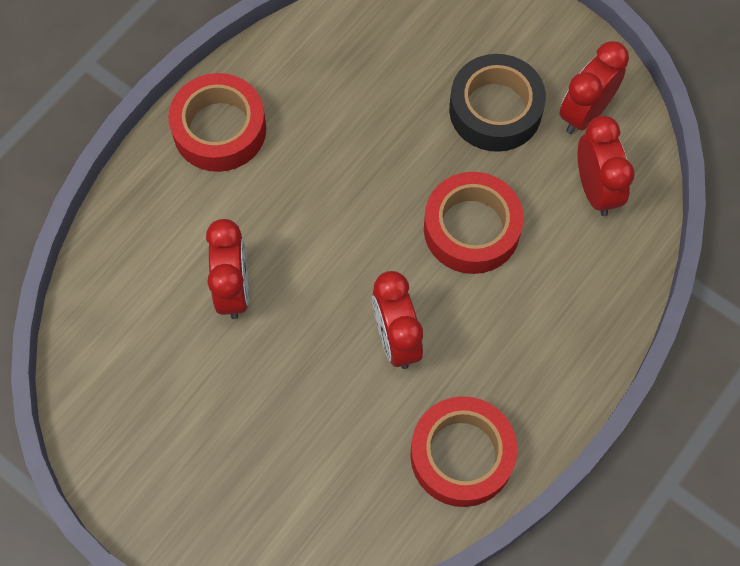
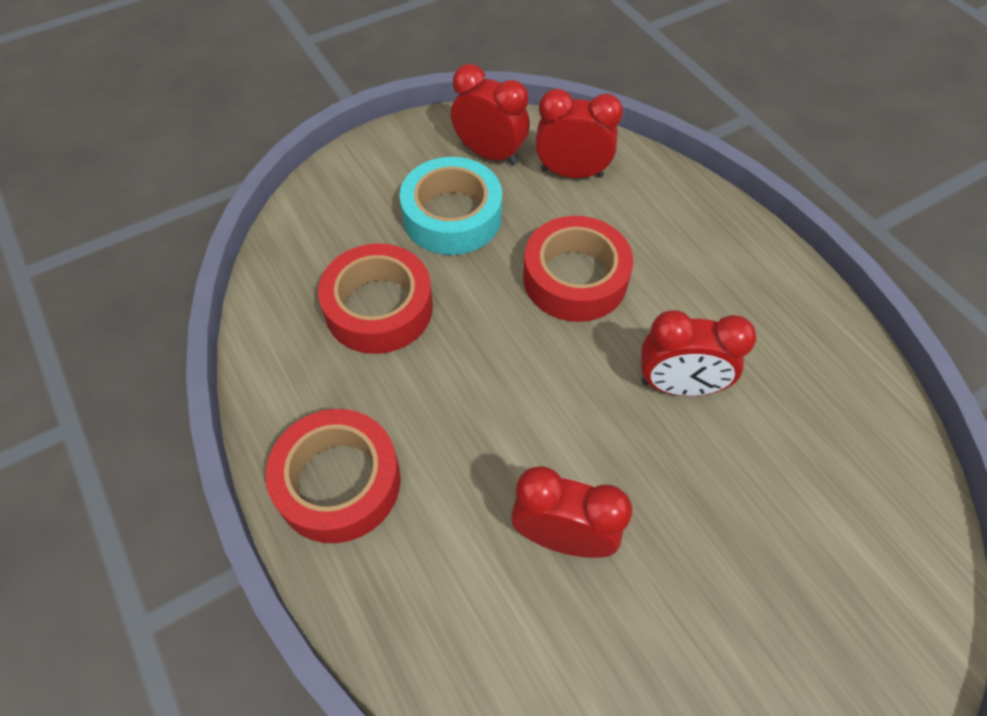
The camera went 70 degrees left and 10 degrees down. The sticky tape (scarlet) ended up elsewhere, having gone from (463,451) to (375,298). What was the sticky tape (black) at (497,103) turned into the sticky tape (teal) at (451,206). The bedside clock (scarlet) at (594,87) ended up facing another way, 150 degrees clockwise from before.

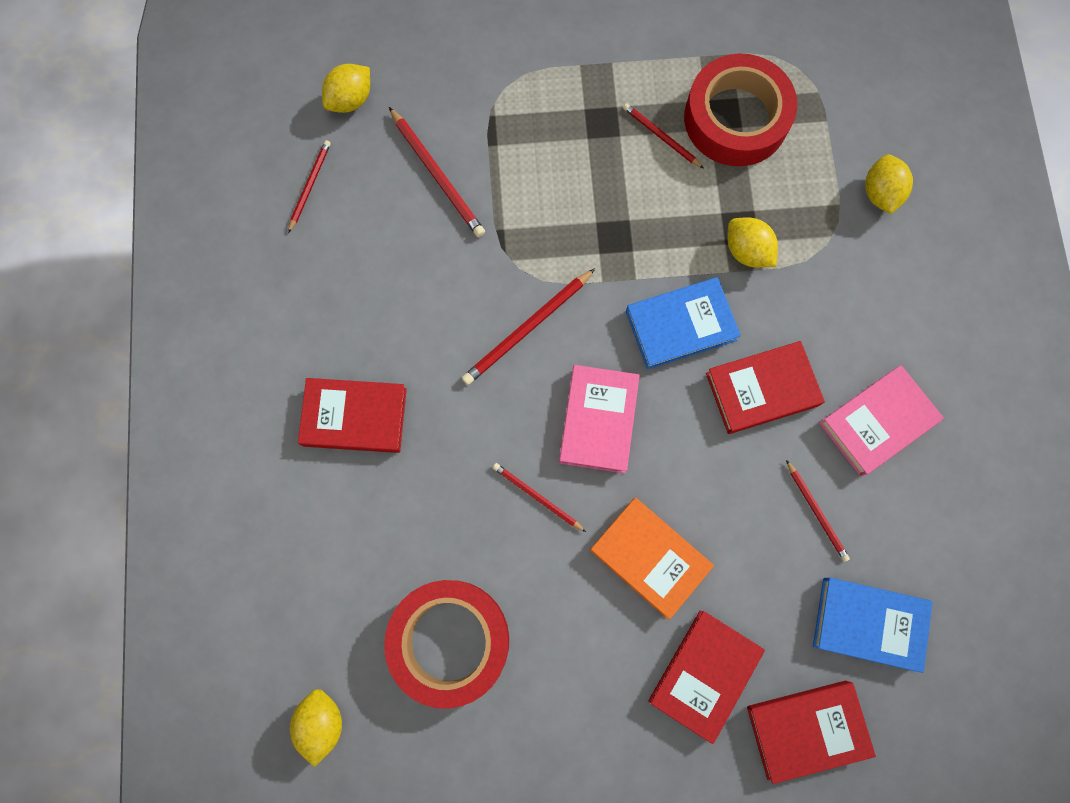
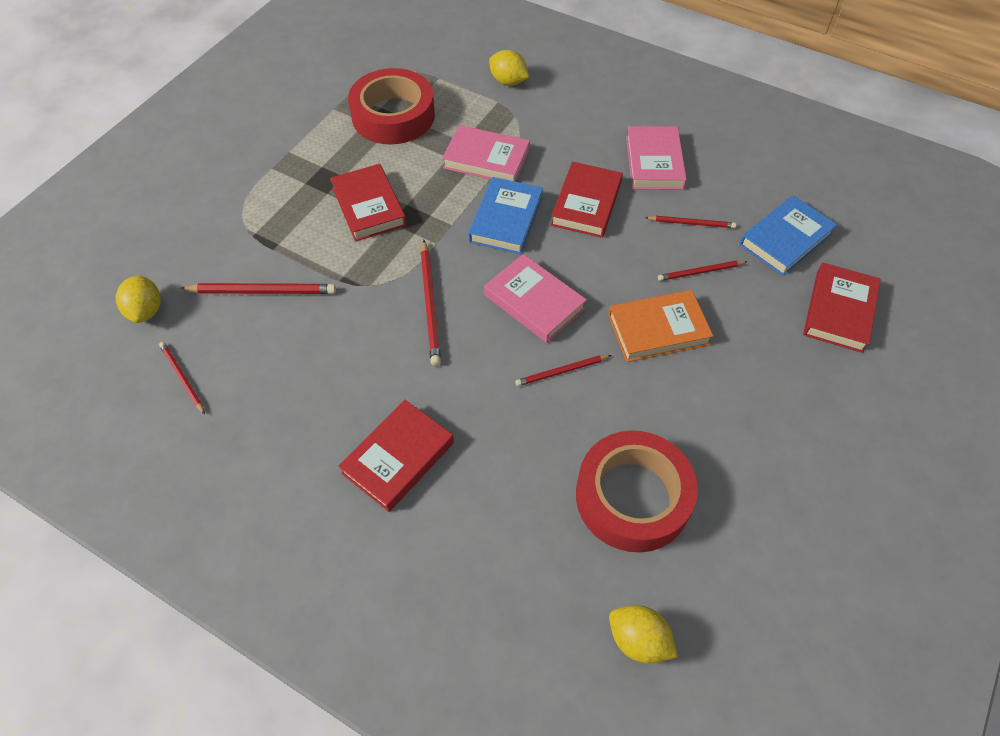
The camera went 55 degrees left and 20 degrees down. The wooden pencil (scarlet) ended up elsewhere, having gone from (663,135) to (703,271). The book (scarlet) ended up elsewhere, having gone from (706,677) to (368,203). Where the lemon (yellow) stood at (752,242), the book (rosy) came to stand at (486,153).

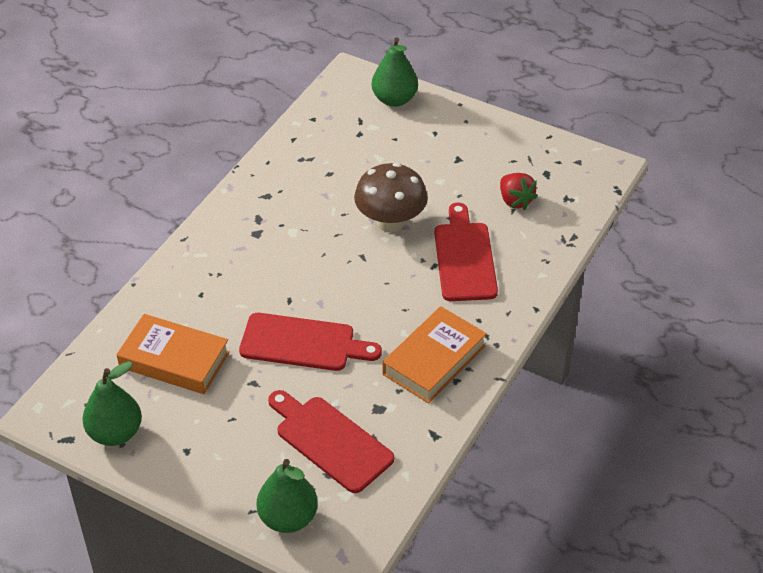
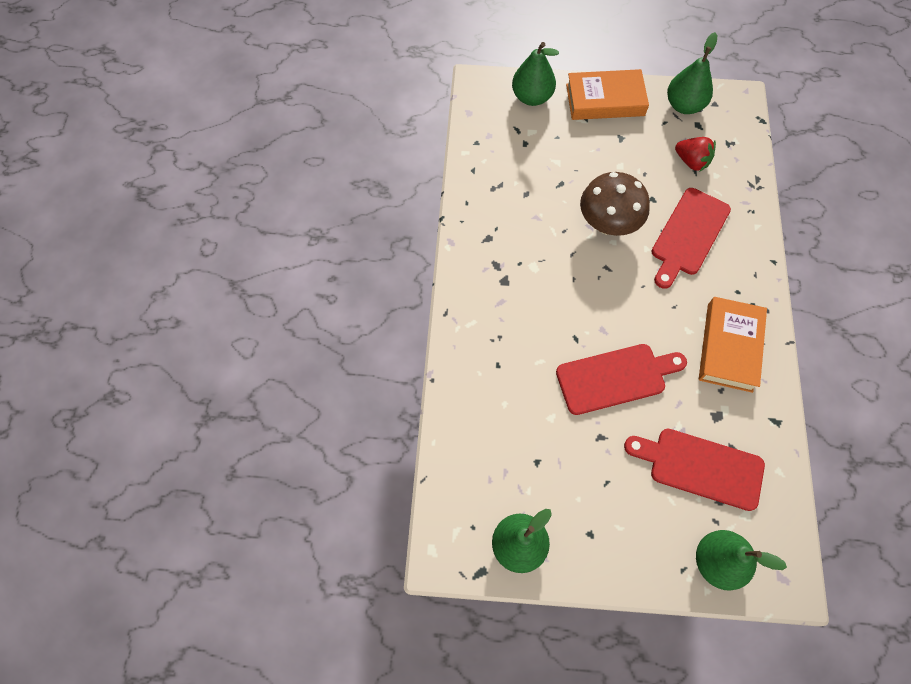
The camera went 25 degrees left and 20 degrees up. The second view gained the pear fruit (leaf-green) at (692,73). The book (orange) ended up elsewhere, having gone from (173,354) to (607,94). The chopping board (scarlet) at (466,252) ended up facing another way, 120 degrees counterclockwise from before.

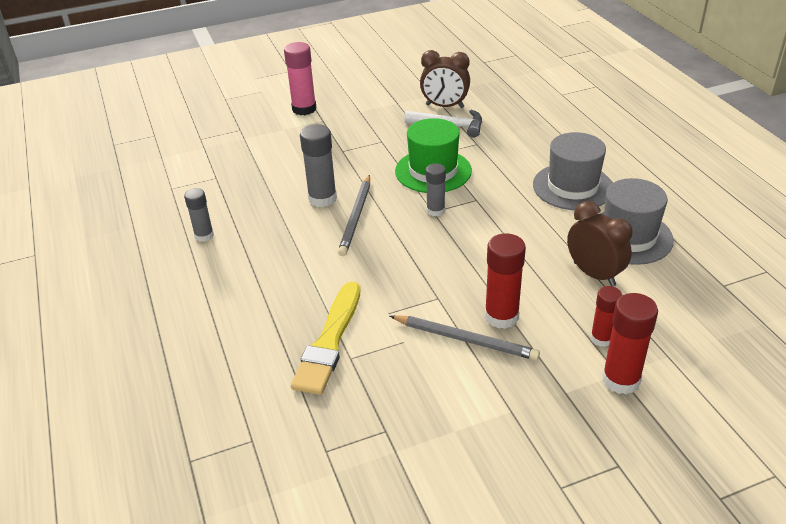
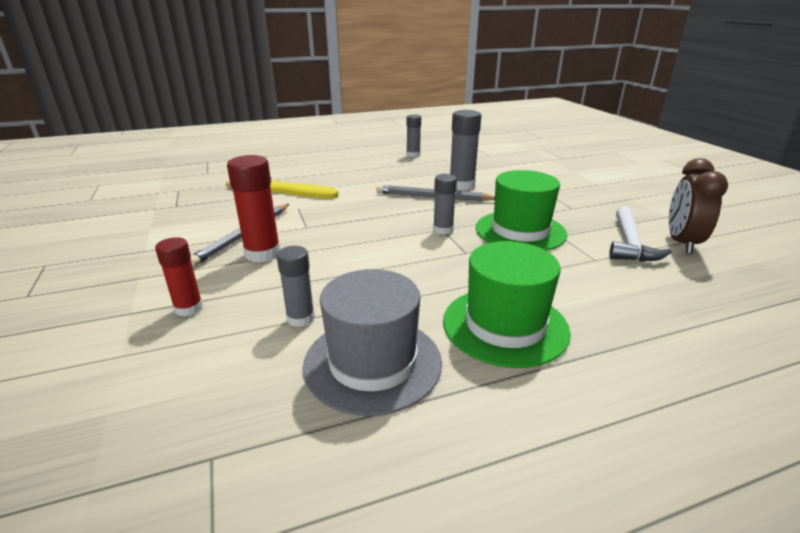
The camera went 90 degrees right and 10 degrees down. The second view lost the stick of glue (rosy) at (300,78). The second view lost the stick of glue (scarlet) at (630,344). Where the bedside clock (russet) stood at (600,243), the stick of glue (grey) came to stand at (296,286). What was the hat (grey) at (572,171) turned into the hat (leaf-green) at (507,304).

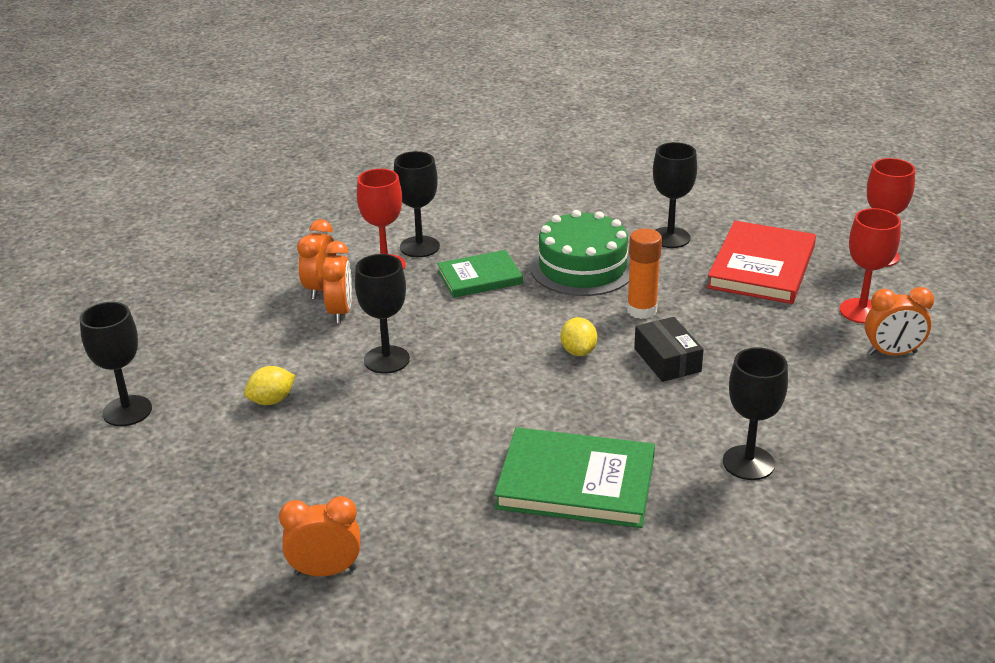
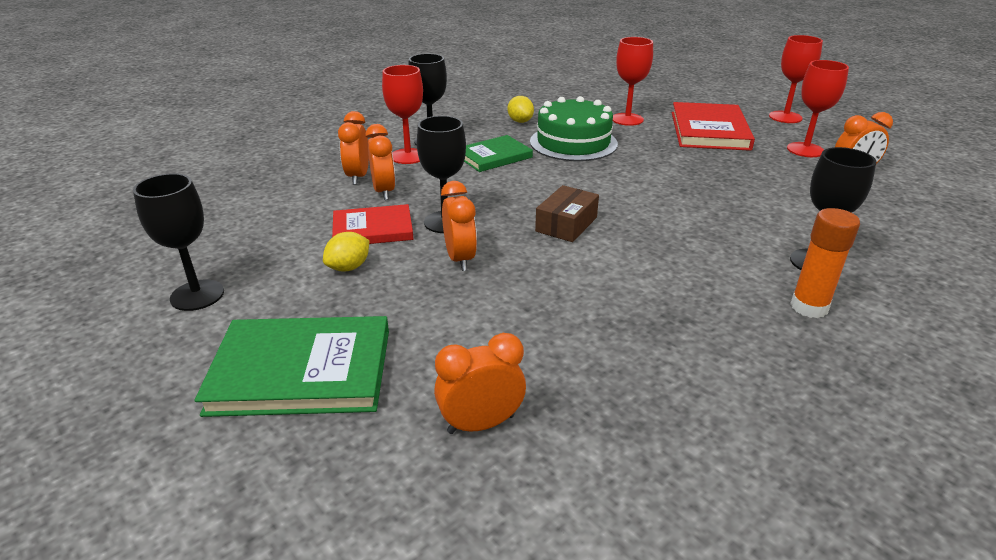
The camera went 15 degrees left and 0 degrees up. The second view lost the box (black) at (669,349). The second view gained the book (scarlet) at (372,224). The second view gained the bedside clock (orange) at (459,226). The second view gained the box (russet) at (567,213). The book (leaf-green) ended up elsewhere, having gone from (574,477) to (292,366). The lemon (yellow) ended up elsewhere, having gone from (578,336) to (520,109). The stick of glue (orange) ended up elsewhere, having gone from (644,273) to (825,263). What was the wine glass (black) at (675,195) turned into the wine glass (scarlet) at (633,81).

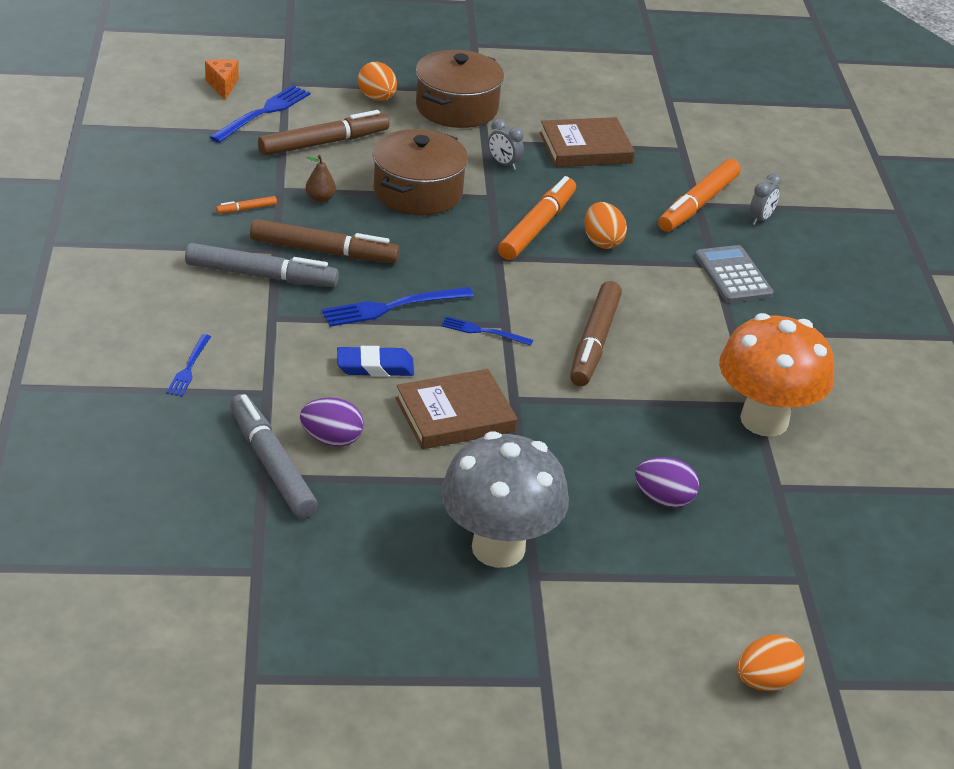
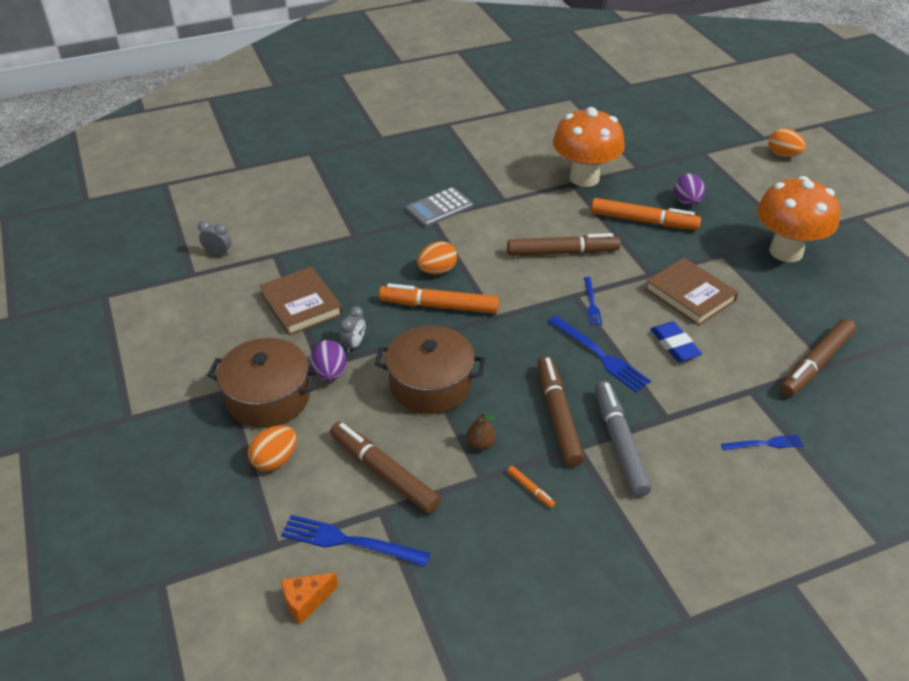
The camera went 105 degrees left and 5 degrees up. The toy egg (royal purple) ended up elsewhere, having gone from (332,422) to (328,360). The felt pen (orange) ended up elsewhere, having gone from (699,195) to (646,214). The bedside clock (grey) ended up elsewhere, having gone from (765,199) to (214,238). What was the felt pen (grey) at (274,456) turned into the felt pen (russet) at (818,357). What was the fungus (grey) at (505,500) turned into the fungus (orange) at (798,219).

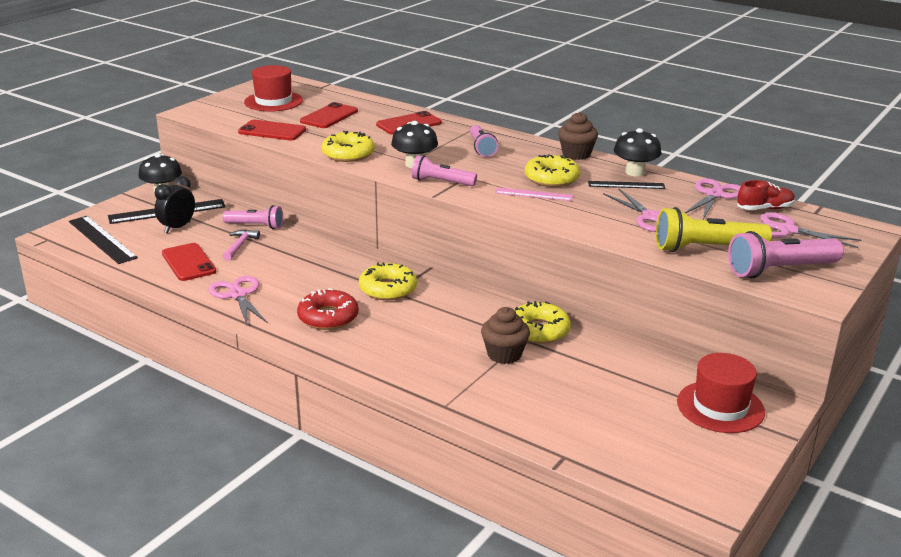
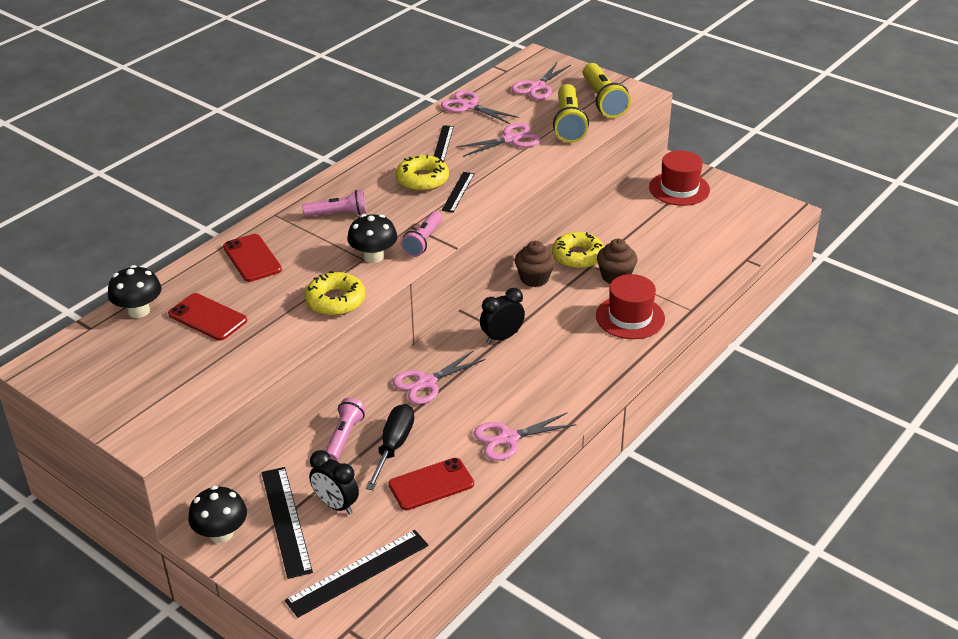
The camera went 85 degrees left and 10 degrees up. The second view lost the phone (scarlet) at (272,130). The second view lost the doughnut (scarlet) at (328,309). The second view lost the sneaker (scarlet) at (766,195). The second view gained the scissors (rosy) at (439,377). The hat (scarlet) ended up elsewhere, having gone from (273,88) to (630,306). The muffin (russet) ended up elsewhere, having gone from (578,136) to (535,264). The fungus (black) ended up elsewhere, having gone from (638,152) to (134,291). Where the hammer (rosy) stood at (241,245), the screwdriver (black) came to stand at (390,447). Where the doughnut (yellow) stood at (388,281), the bedside clock (black) came to stand at (502,316). What was the ruler (rosy) at (534,194) turned into the ruler (black) at (458,192). What was the torch (rosy) at (786,254) turned into the torch (yellow) at (607,90).

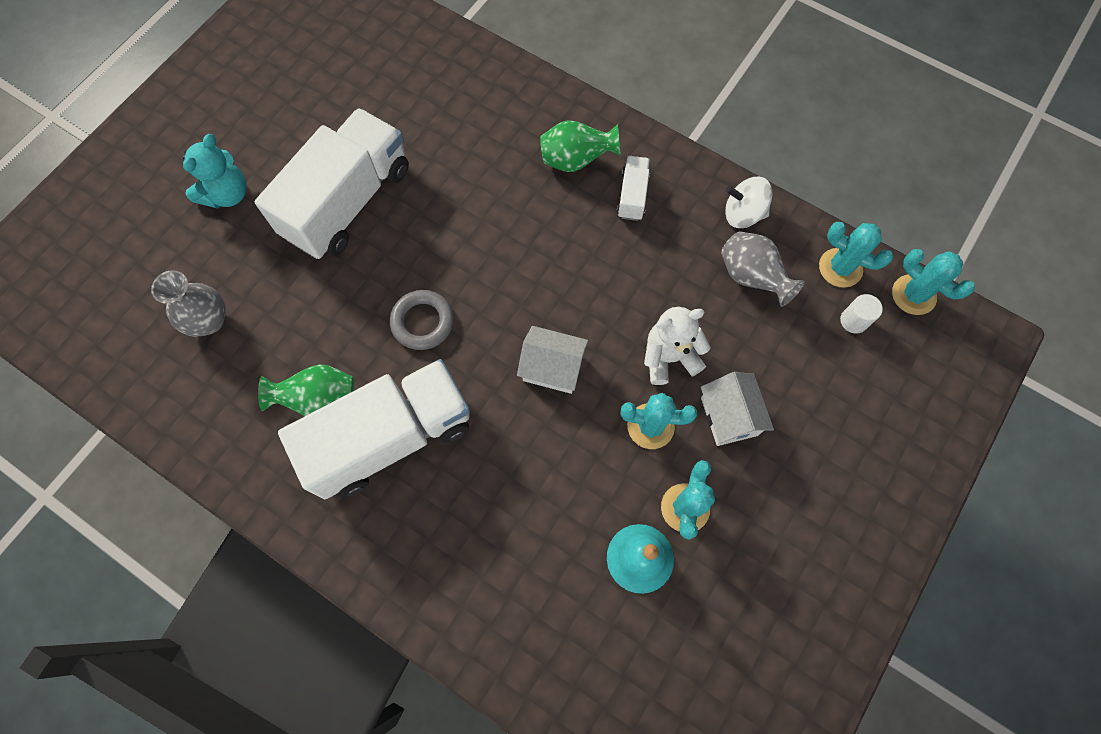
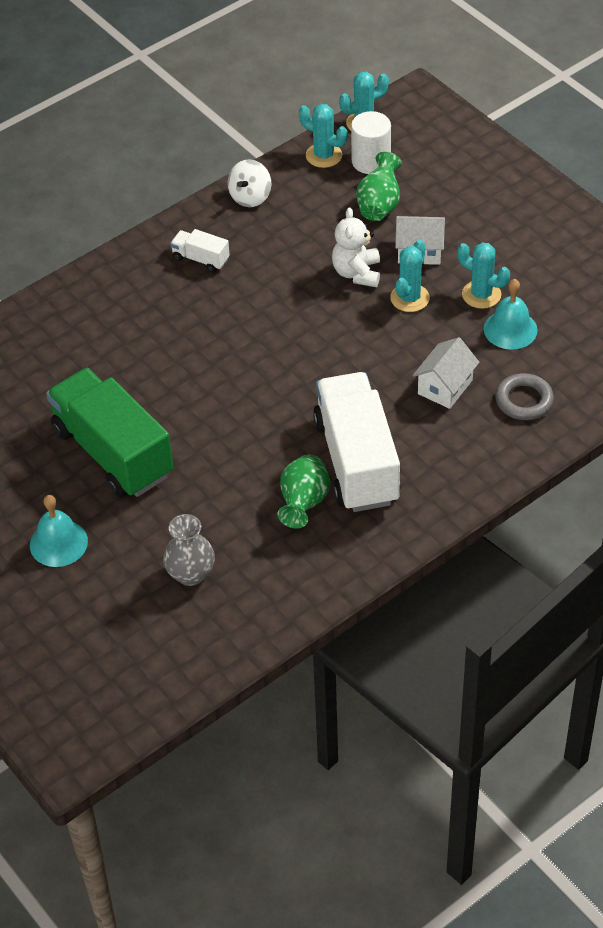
The camera went 70 degrees left and 20 degrees down. The second view lost the flower vase (grey) at (763,269). The hoop (grey) ended up elsewhere, having gone from (422,320) to (524,396). The cottage (snow-white) ended up elsewhere, having gone from (552,360) to (446,373). The flower vase (leaf-green) ended up elsewhere, having gone from (581,146) to (379,186). Where the stuffed bear (teal) stood at (214,171), the hand bell (teal) came to stand at (59,531). What was the truck (snow-white) at (331,183) turned into the truck (leaf-green) at (109,432). The cactus (teal) at (856,255) ended up facing another way, 75 degrees clockwise from before. The size of the cylinder (snow-white) at (861,314) changed by a factor of 1.72.

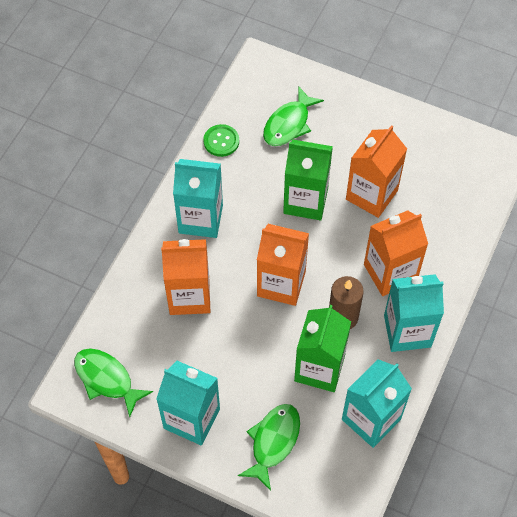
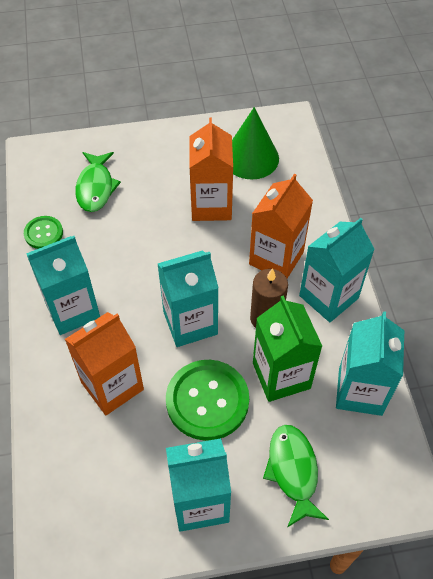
The camera went 35 degrees left and 5 degrees down. The second view lost the toy fish (leaf-green) at (113,383). The second view lost the carton (leaf-green) at (308,180). The second view gained the sewing button (leaf-green) at (207,400). The second view gained the cone (leaf-green) at (255,143). What was the carton (orange) at (283,265) turned into the carton (teal) at (188,298).

